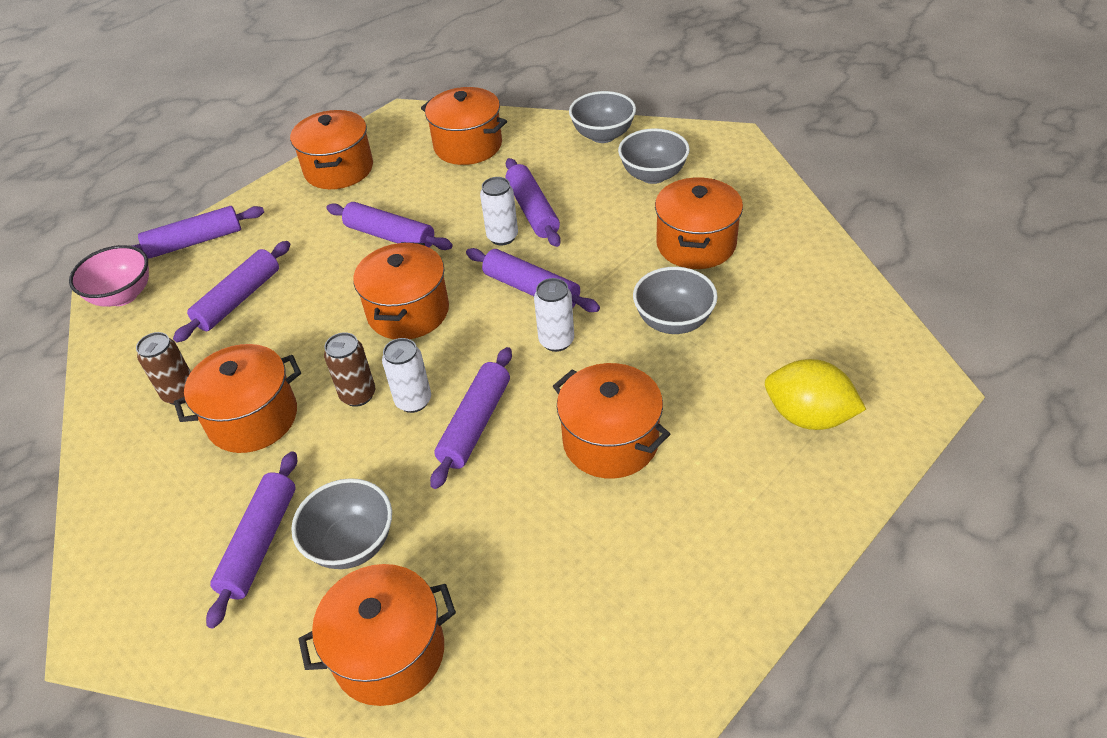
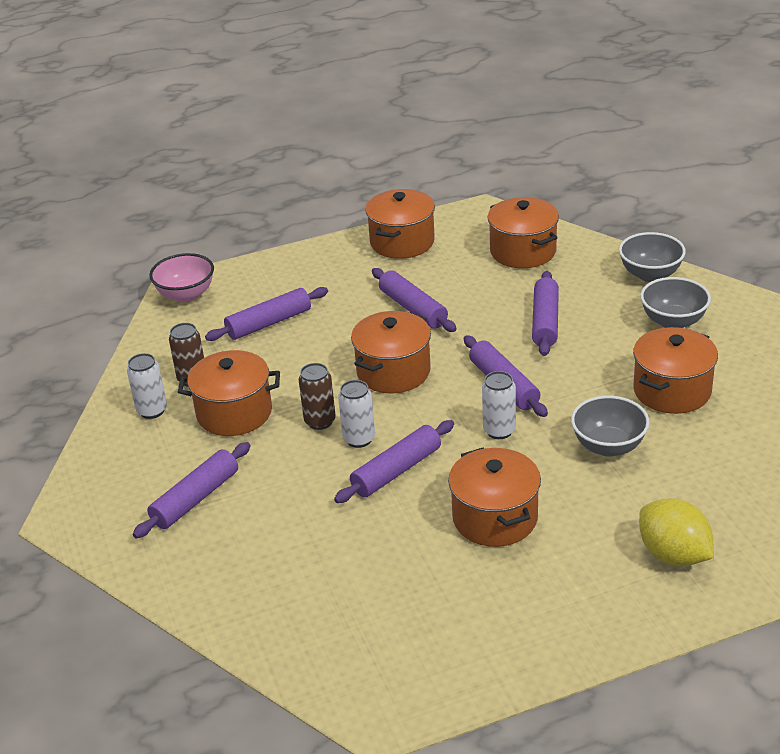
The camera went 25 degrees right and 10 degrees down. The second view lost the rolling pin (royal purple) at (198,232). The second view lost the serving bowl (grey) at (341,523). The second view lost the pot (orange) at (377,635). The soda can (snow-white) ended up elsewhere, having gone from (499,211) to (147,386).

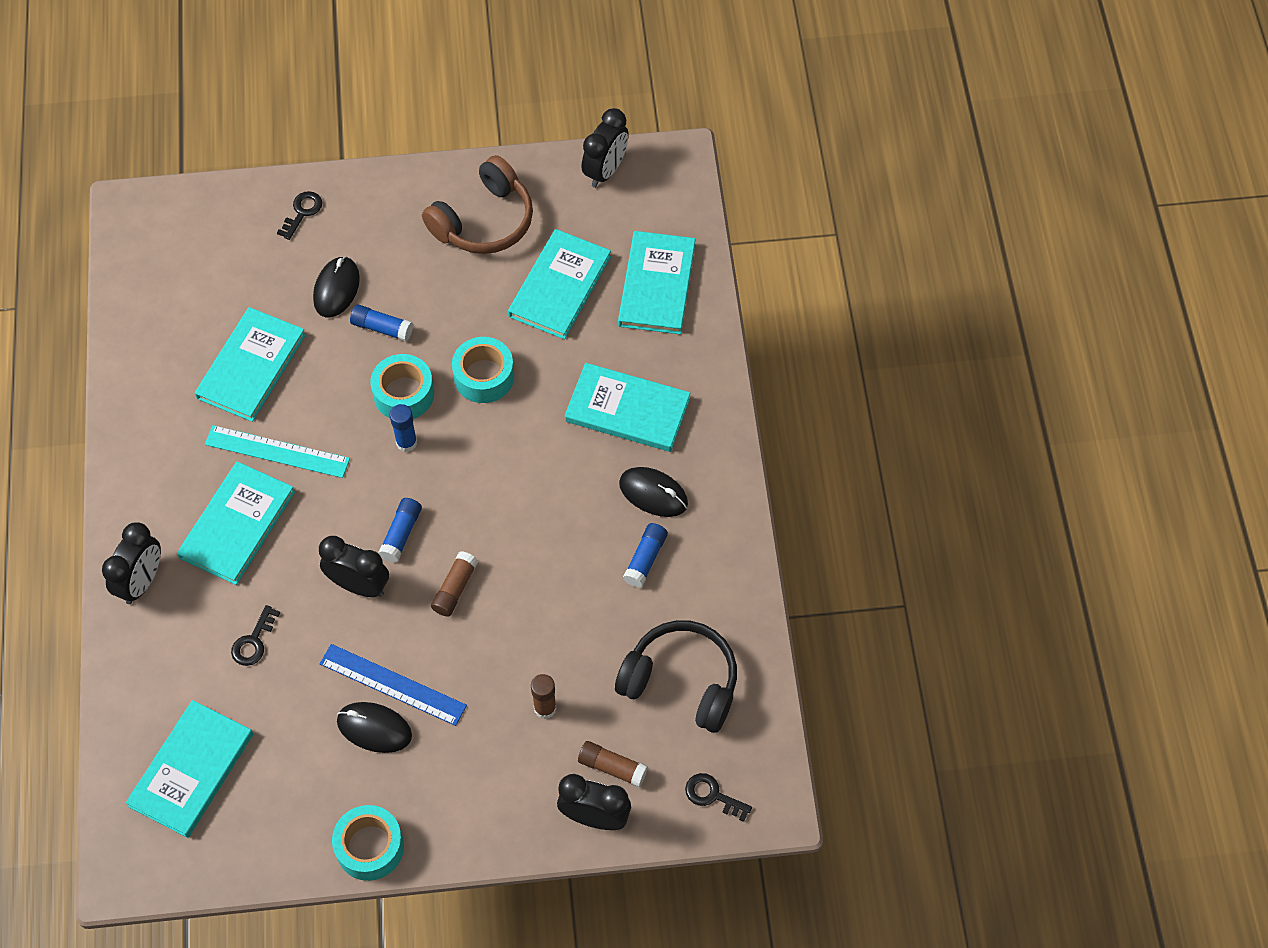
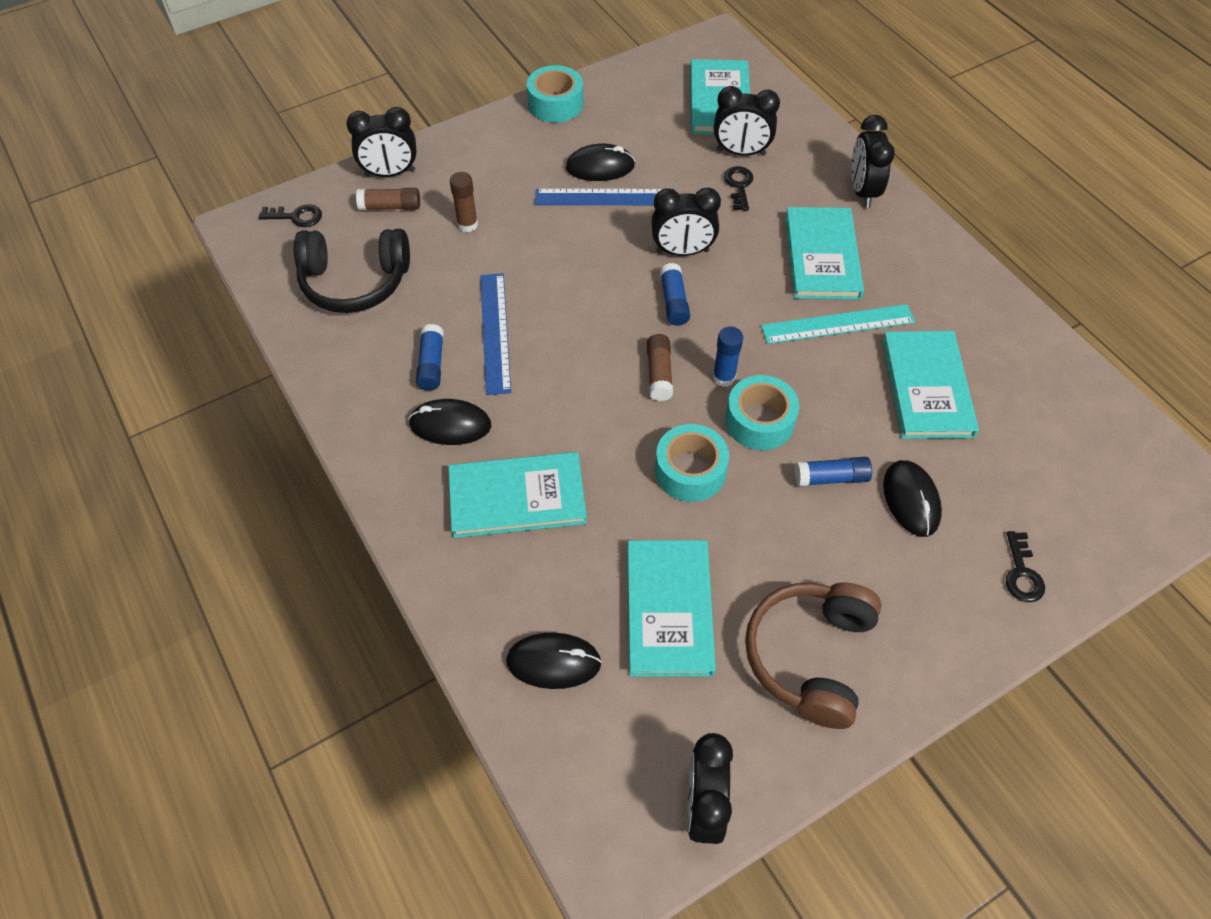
The camera went 155 degrees right and 5 degrees down. The second view gained the ruler (blue) at (495,334). The second view gained the bedside clock (black) at (747,121). The stick of glue (russet) ended up elsewhere, having gone from (454,584) to (660,367). Where the book (teal) stood at (656,282), the computer mouse (black) came to stand at (554,661).

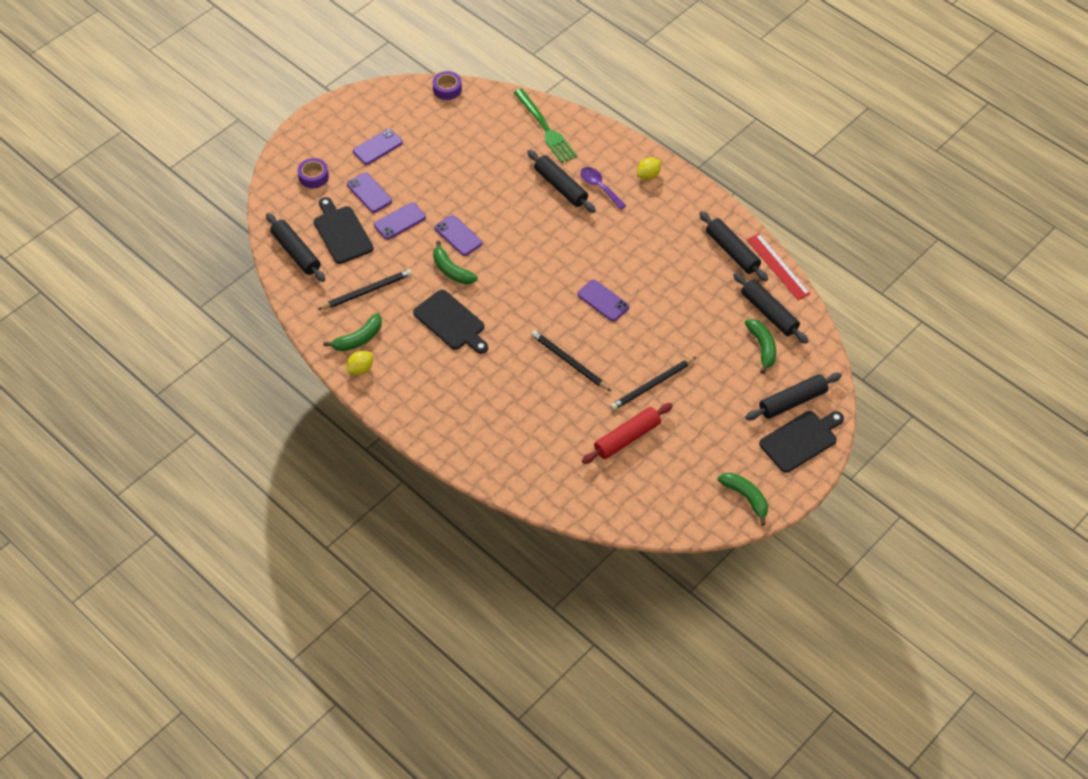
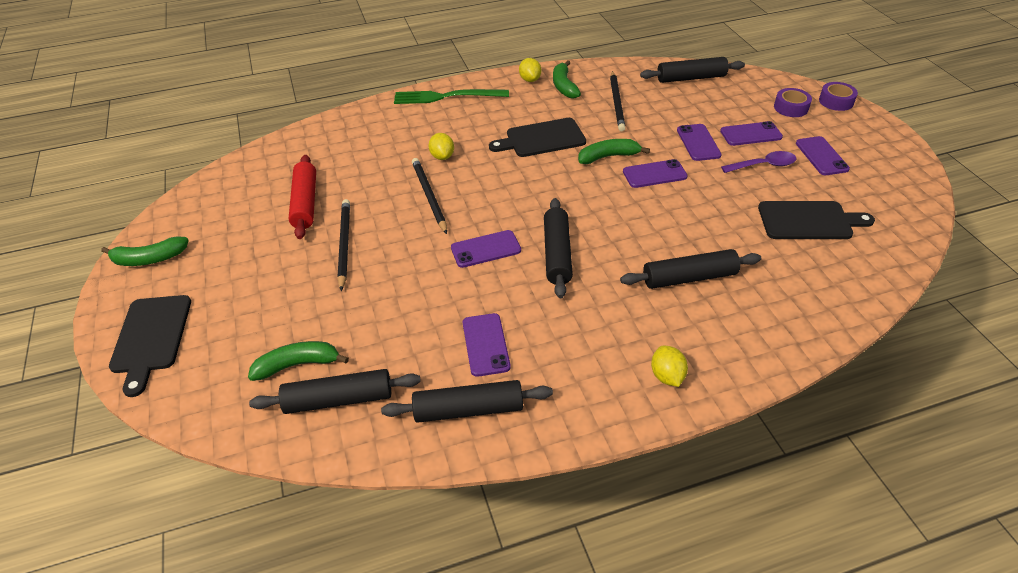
The camera went 120 degrees right and 10 degrees down. The second view lost the ruler (scarlet) at (779,266). The second view gained the lemon (yellow) at (441,146). The second view gained the phone (royal purple) at (487,345). The chopping board (black) ended up elsewhere, having gone from (344,230) to (816,220). The sticky tape (royal purple) ended up elsewhere, having gone from (447,85) to (838,96). The dinner fork (leaf-green) ended up elsewhere, having gone from (545,126) to (451,96). The tablespoon (royal purple) ended up elsewhere, having gone from (603,188) to (759,162). The rolling pin (black) ended up elsewhere, having gone from (794,396) to (558,248). The wooden pencil (black) at (571,360) ended up facing another way, 90 degrees counterclockwise from before. The toy banana (leaf-green) at (760,346) ended up facing another way, 150 degrees clockwise from before.

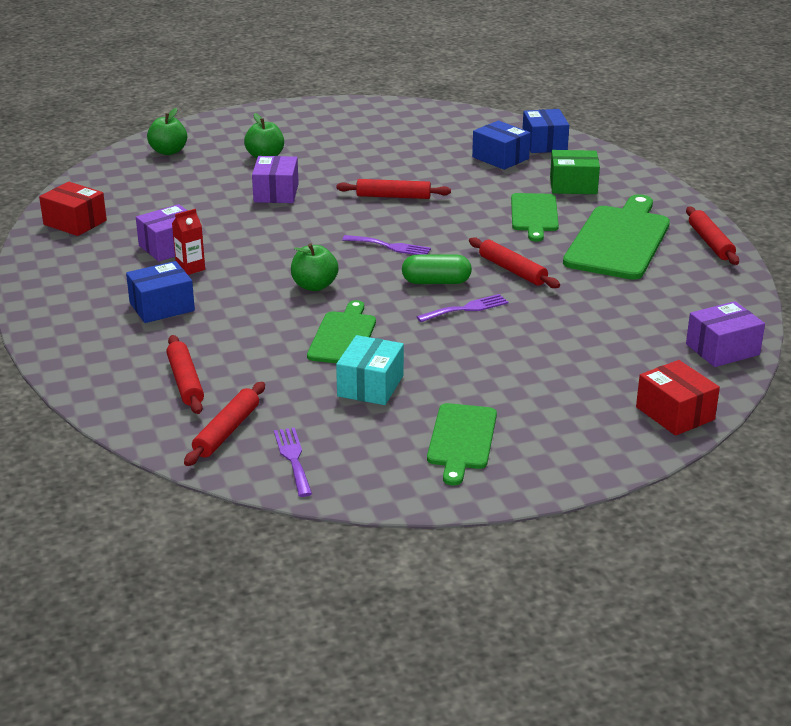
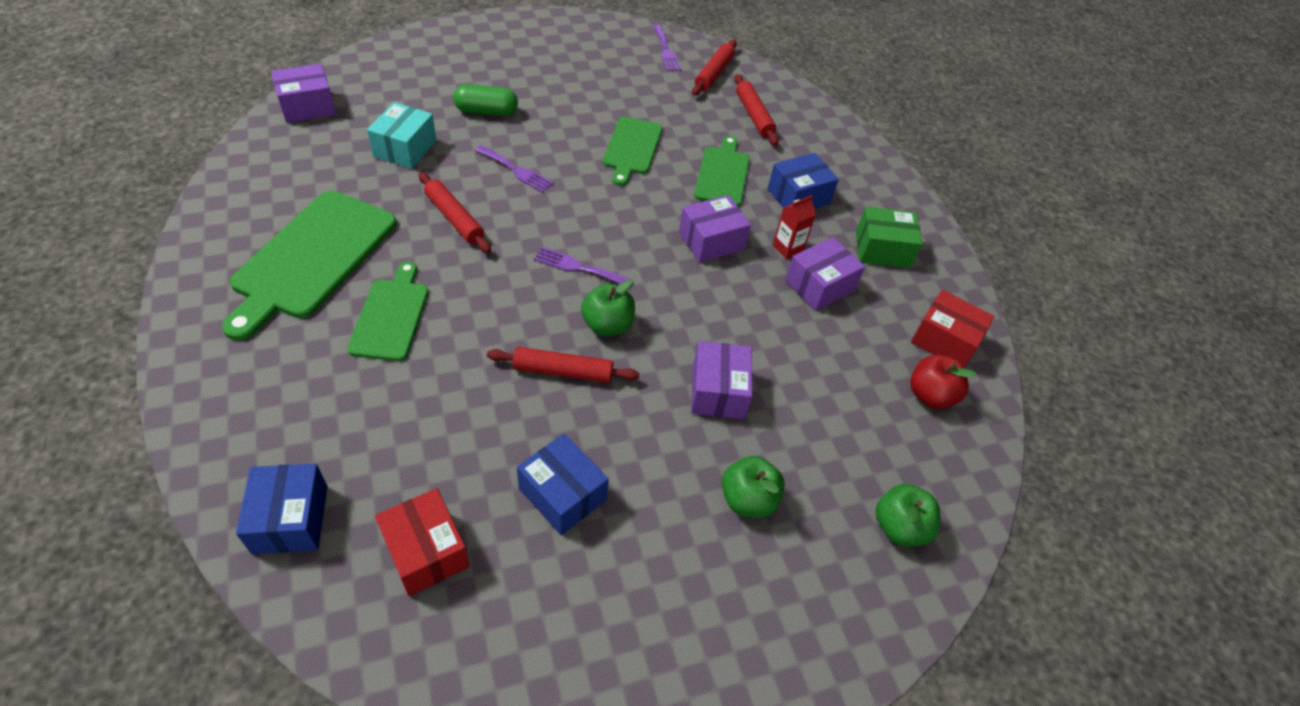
The camera went 175 degrees right and 20 degrees up. The second view lost the rolling pin (scarlet) at (712,235). The second view gained the box (royal purple) at (715,229). The second view gained the apple fruit (scarlet) at (943,382). The apple fruit (leaf-green) ended up elsewhere, having gone from (315,267) to (608,308). The box (teal) ended up elsewhere, having gone from (370,370) to (401,135). The pill shape (leaf-green) ended up elsewhere, having gone from (437,269) to (485,100). The chopping board (leaf-green) ended up elsewhere, having gone from (462,444) to (722,171). The box (blue) ended up elsewhere, having gone from (501,145) to (563,484). The box (leaf-green) ended up elsewhere, having gone from (575,172) to (889,237). The box (scarlet) ended up elsewhere, having gone from (678,398) to (422,542). The dinner fork (royal purple) at (463,308) ended up facing another way, 120 degrees counterclockwise from before.

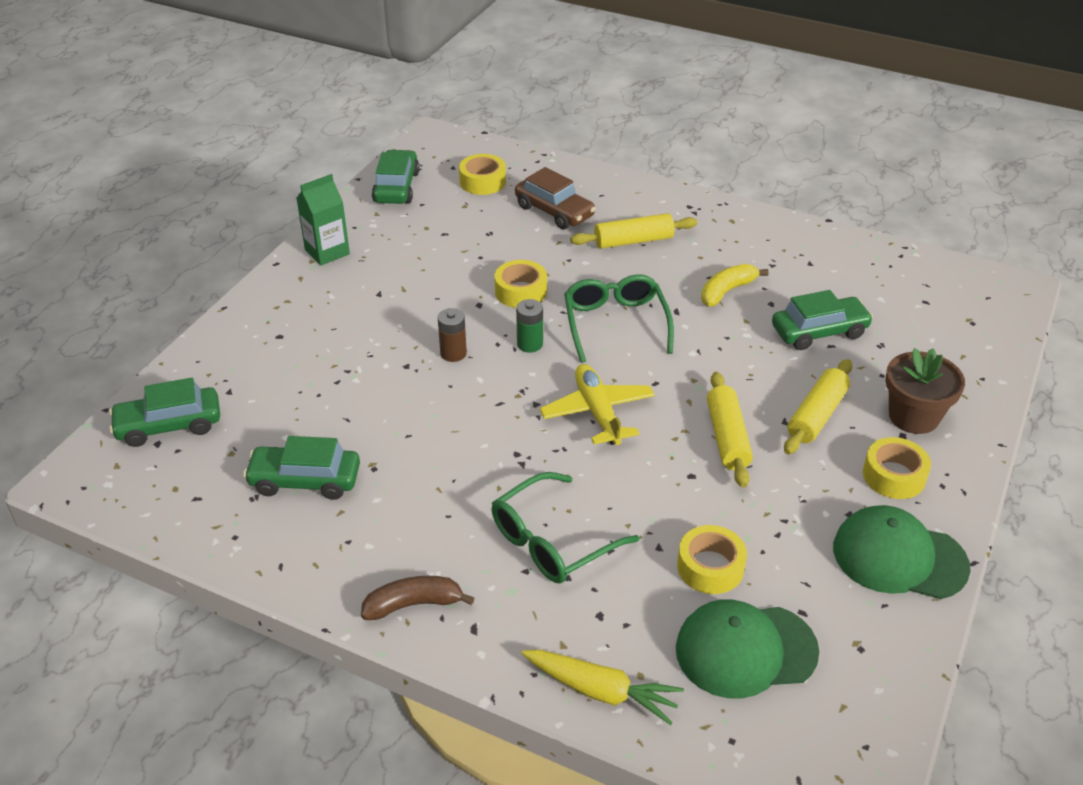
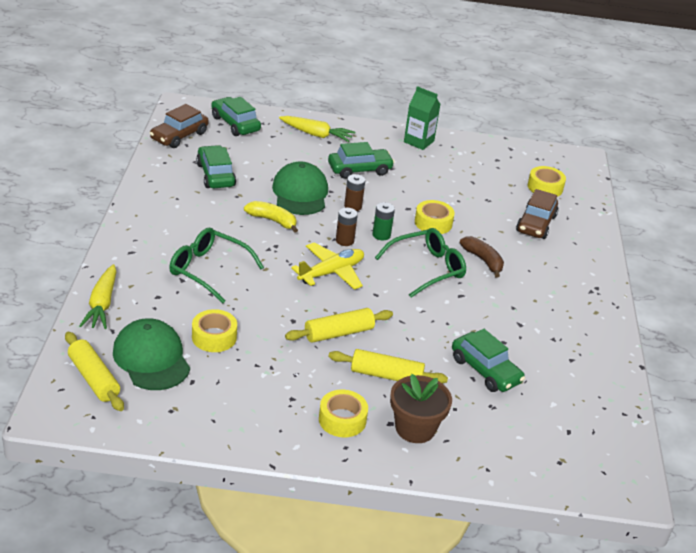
The camera went 65 degrees right and 5 degrees down. The second view gained the automobile (russet) at (179,126). The second view gained the root vegetable (yellow) at (317,129). The second view gained the battery (russet) at (347,227). The toy banana (russet) ended up elsewhere, having gone from (417,598) to (482,257). The automobile (leaf-green) ended up elsewhere, having gone from (396,177) to (361,160). The rolling pin (yellow) ended up elsewhere, having gone from (633,231) to (94,371). The toy banana (yellow) ended up elsewhere, having gone from (735,285) to (271,217). The baseball cap (leaf-green) ended up elsewhere, having gone from (902,552) to (300,188).

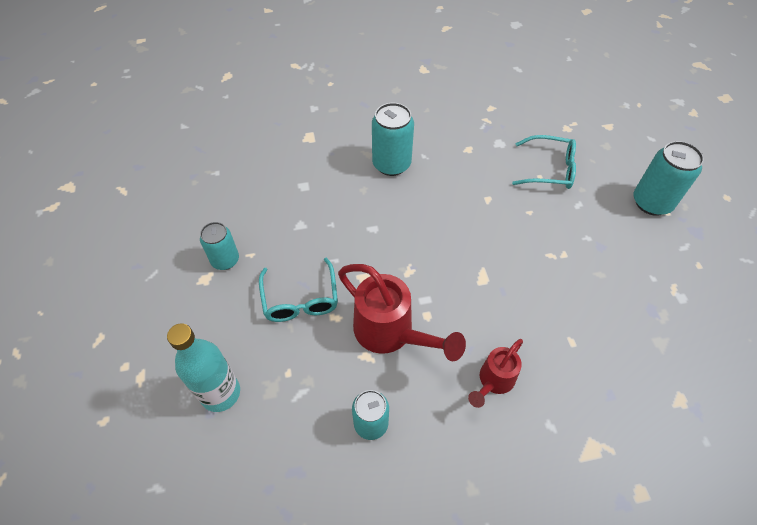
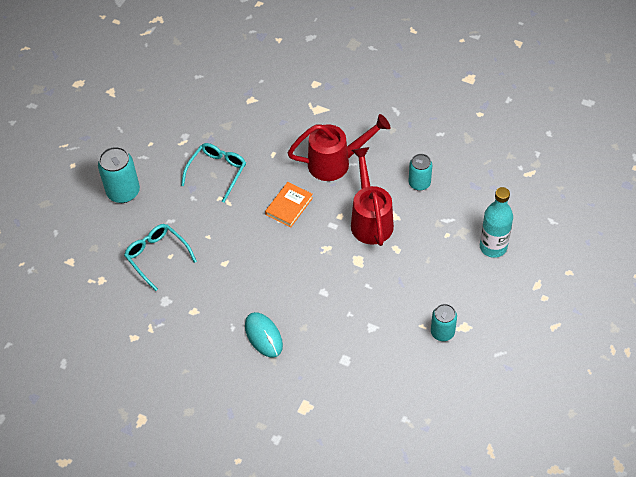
The camera went 140 degrees left and 0 degrees up. The second view gained the book (orange) at (289,205). The eyeglasses (teal) ended up elsewhere, having gone from (298,290) to (213,172). Where the soda can (teal) stood at (393,139), the computer mouse (teal) came to stand at (264,335). The size of the watering pot (scarlet) at (495,373) changed by a factor of 1.71.

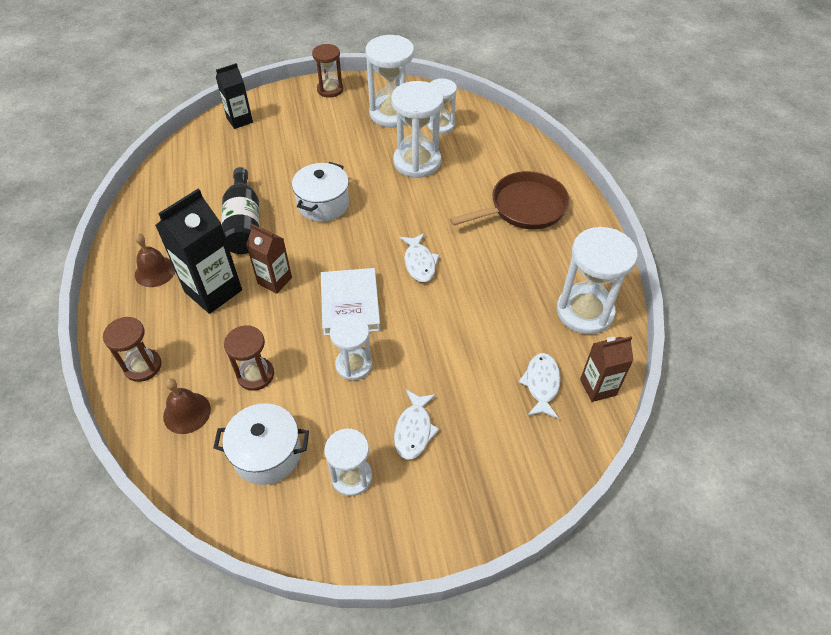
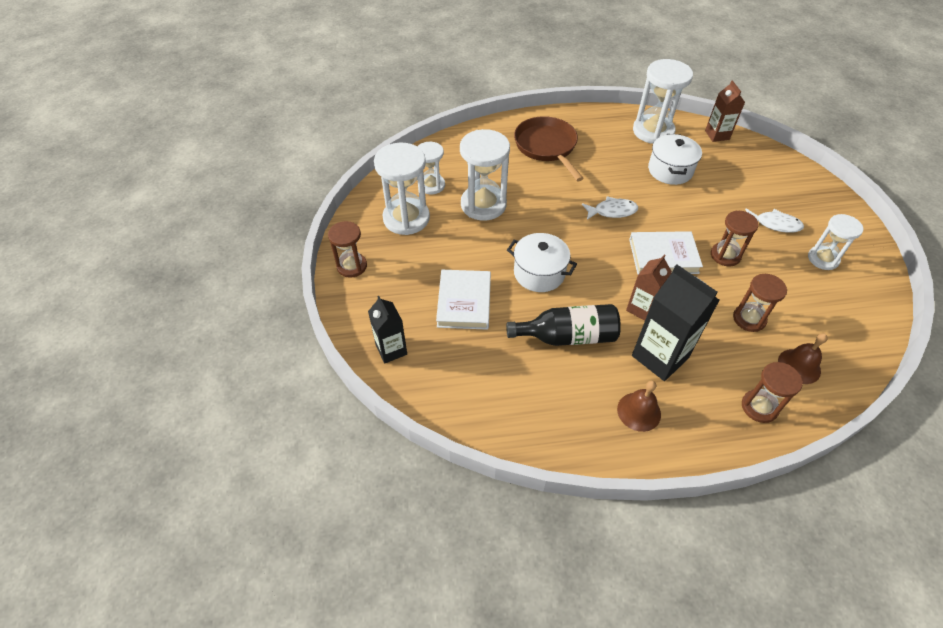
The camera went 85 degrees left and 0 degrees up. The second view lost the toy fish (snow-white) at (540,386). The second view gained the book (snow-white) at (463,300). The pot (snow-white) ended up elsewhere, having gone from (261,444) to (675,159). What was the hourglass (snow-white) at (351,348) turned into the hourglass (russet) at (735,238).

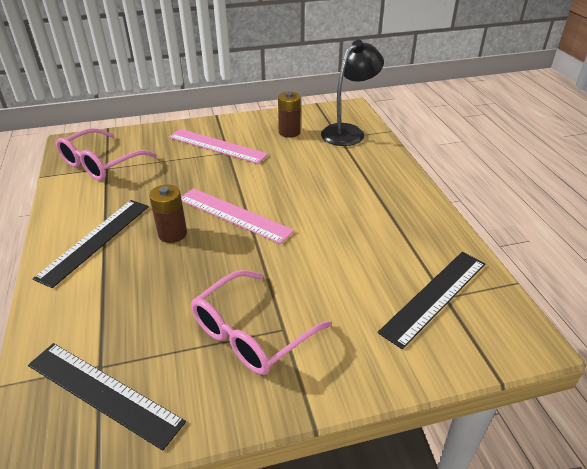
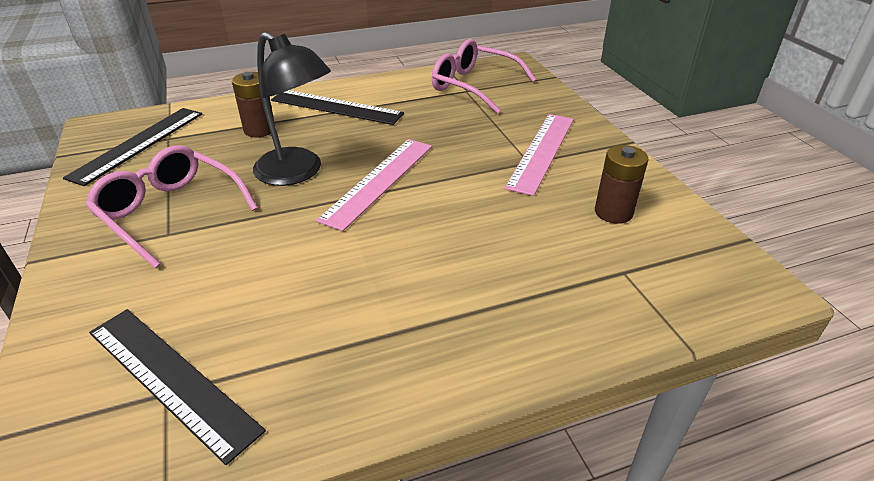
The camera went 85 degrees right and 0 degrees up. The battery (russet) ended up elsewhere, having gone from (168,213) to (253,104). The lamp (black) ended up elsewhere, having gone from (352,93) to (292,109).

